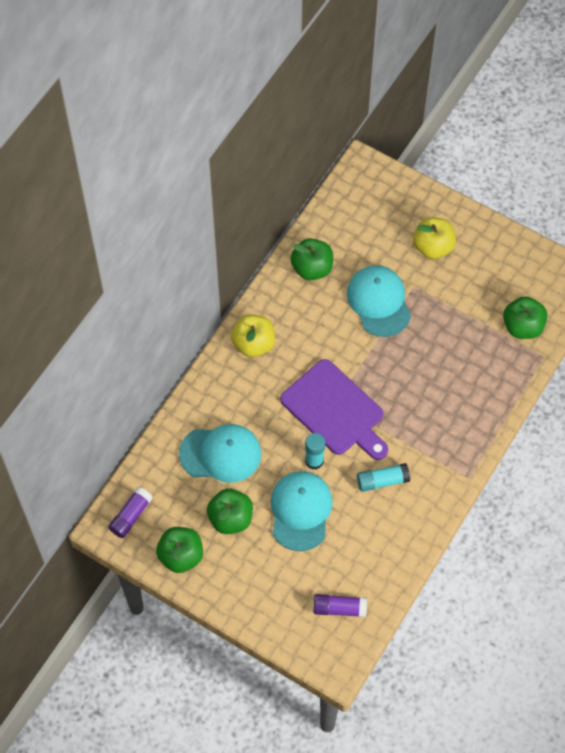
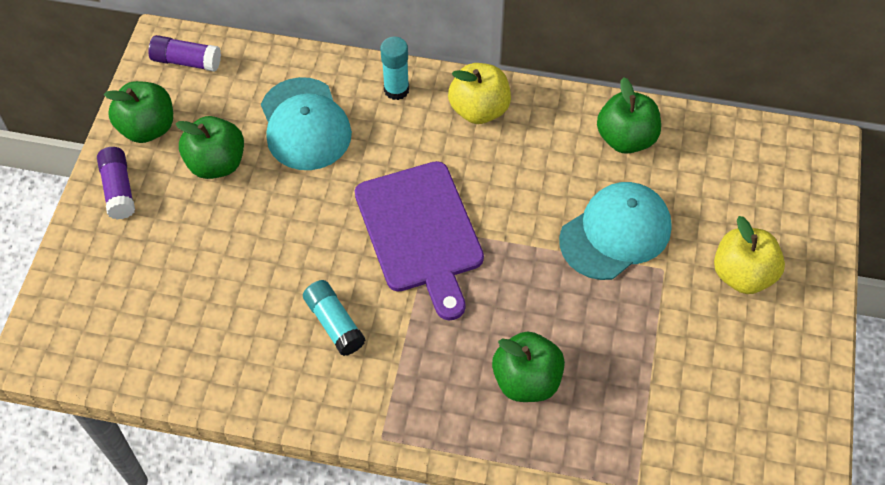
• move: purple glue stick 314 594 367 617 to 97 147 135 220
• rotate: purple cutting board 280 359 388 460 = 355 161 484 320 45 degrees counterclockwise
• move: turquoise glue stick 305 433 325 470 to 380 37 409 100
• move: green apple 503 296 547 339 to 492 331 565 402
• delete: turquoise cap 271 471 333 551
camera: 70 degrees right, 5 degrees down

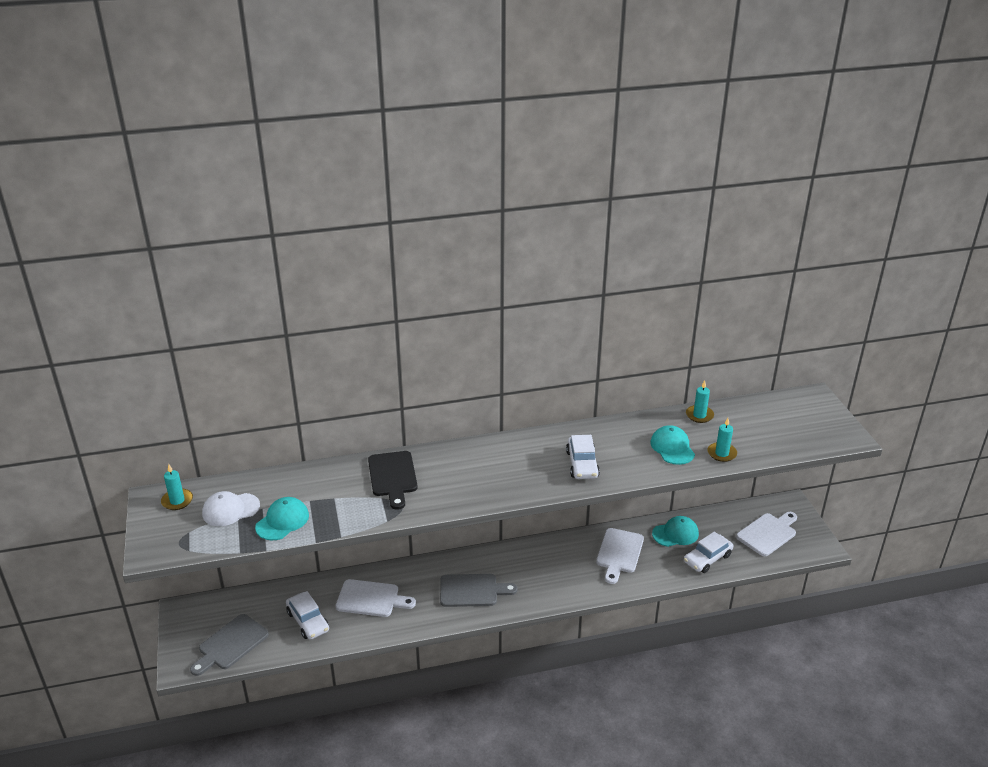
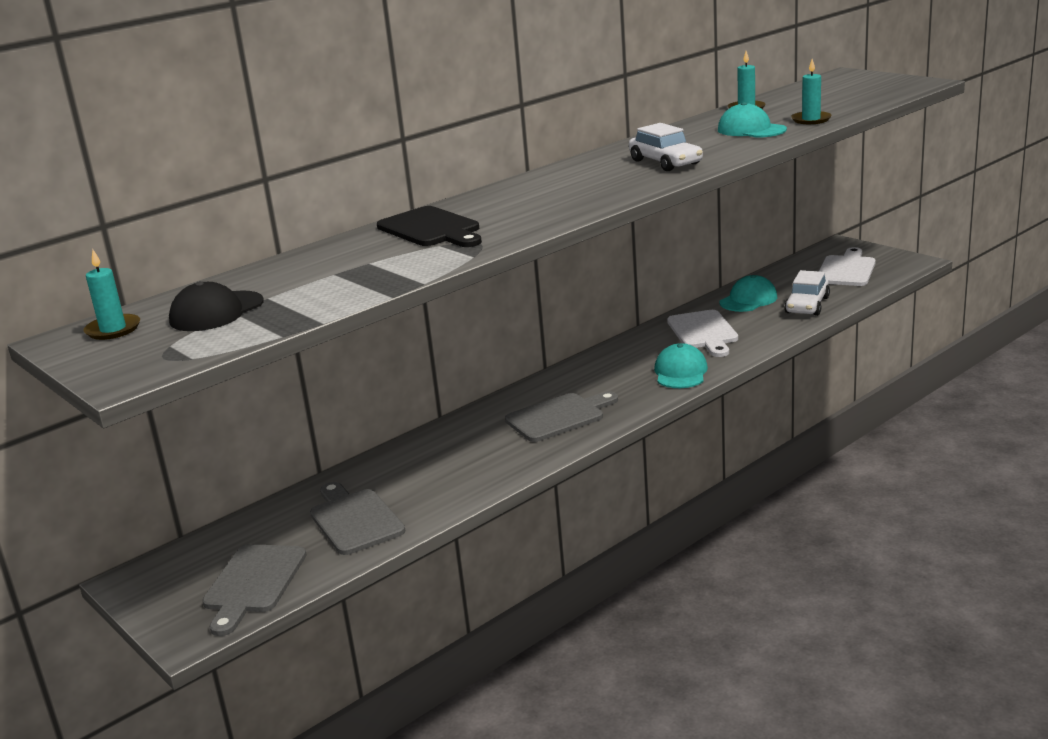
• recolor: white cap 202 491 260 526 to black cap 169 281 264 331
• replace: white car 286 591 329 640 to grey cutting board 310 482 406 555
• move: turquoise cap 255 497 309 540 to 654 343 708 388
• delete: white cutting board 335 579 416 617
camera: 25 degrees left, 10 degrees down

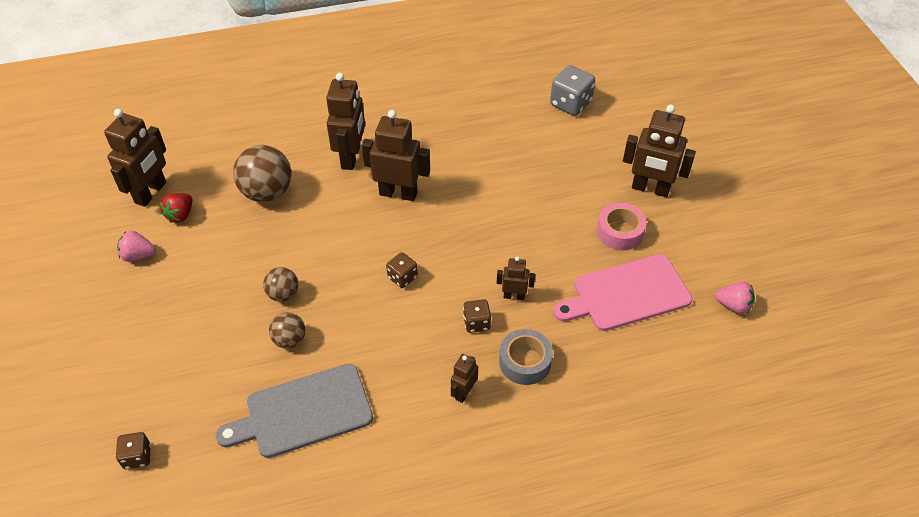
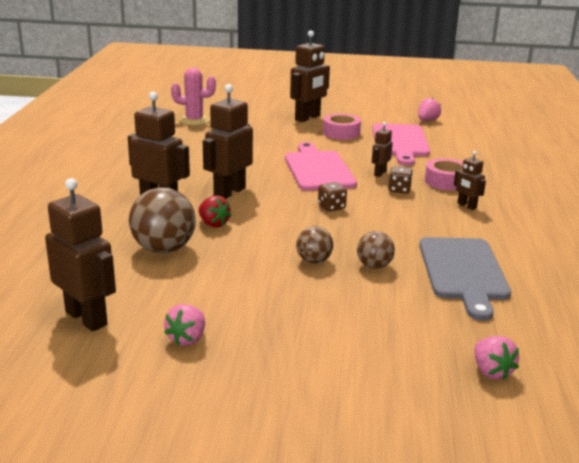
• replace: grey dice 550 65 595 116 to pink cactus 171 68 216 125
• move: red strawberry 160 193 193 223 to 198 195 231 228
• insert: pink cutting board 285 142 357 191
• recolor: grey tape 499 329 553 385 to pink tape 425 158 463 191
• replace: brown dice 116 432 151 469 to pink strawberry 474 336 519 380
camera: 70 degrees left, 25 degrees down

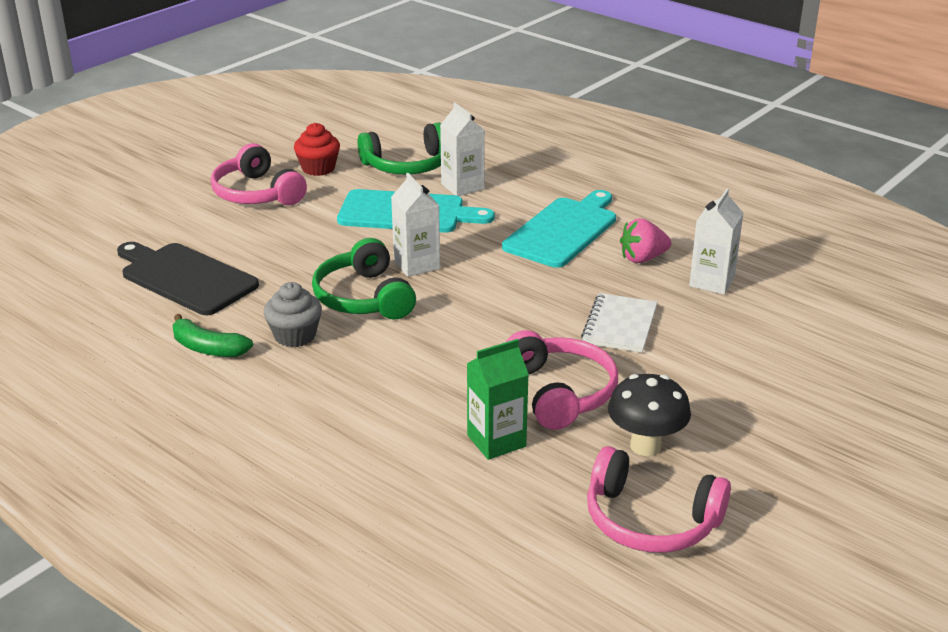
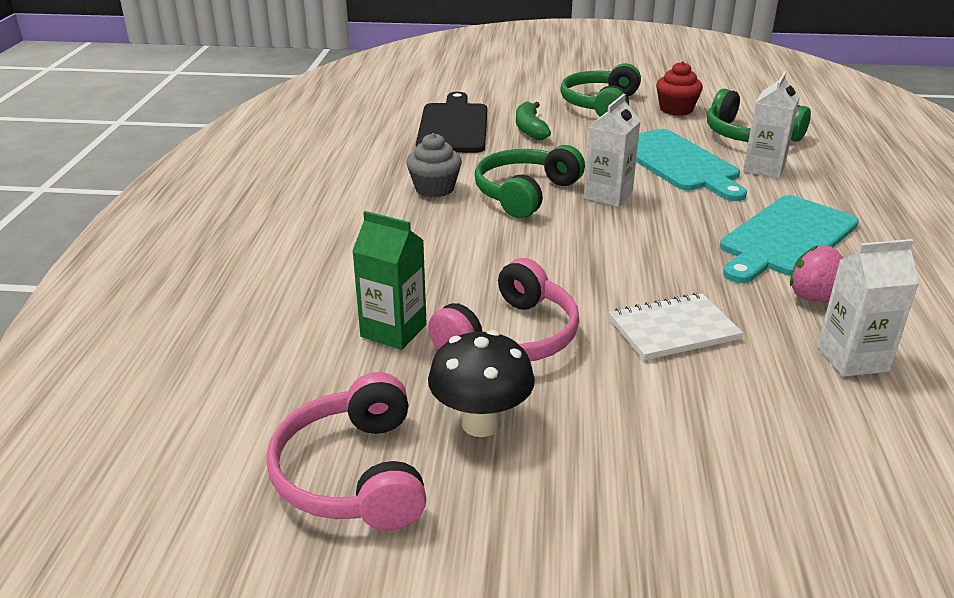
• move: green banana 173 314 253 357 to 516 102 551 140
• recolor: pink headphones 211 143 307 205 to green headphones 560 63 641 117
• rotate: turquoise cutting board 502 190 616 268 = 720 195 859 283 135 degrees clockwise
camera: 55 degrees right, 0 degrees up

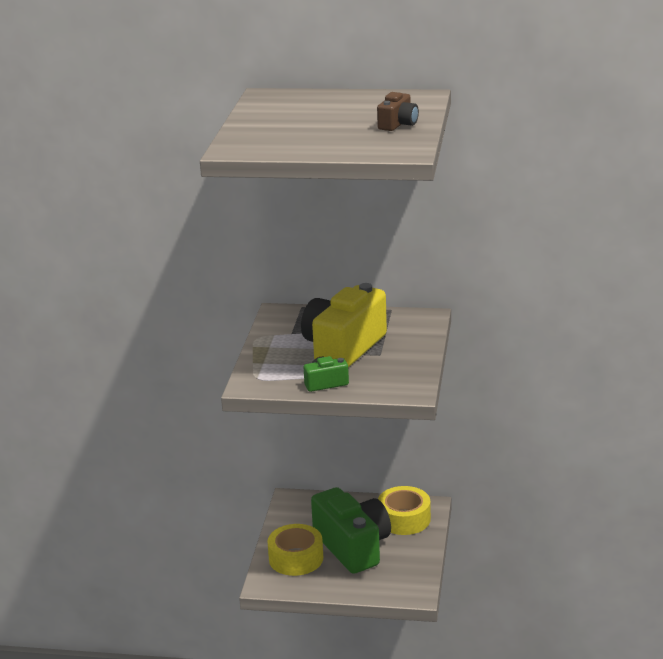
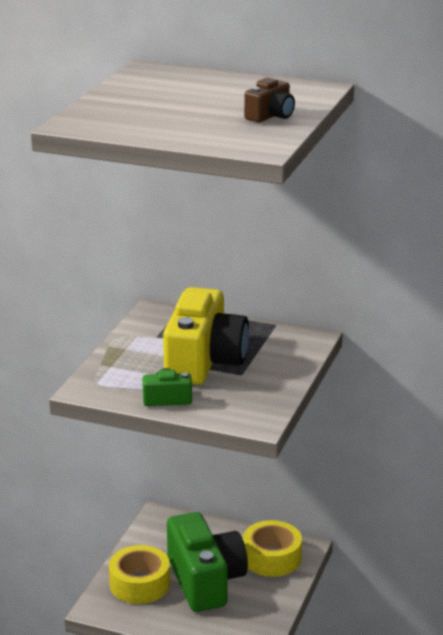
• rotate: yellow camera 301 283 387 367 = 163 287 249 385 150 degrees clockwise
camera: 10 degrees right, 0 degrees up

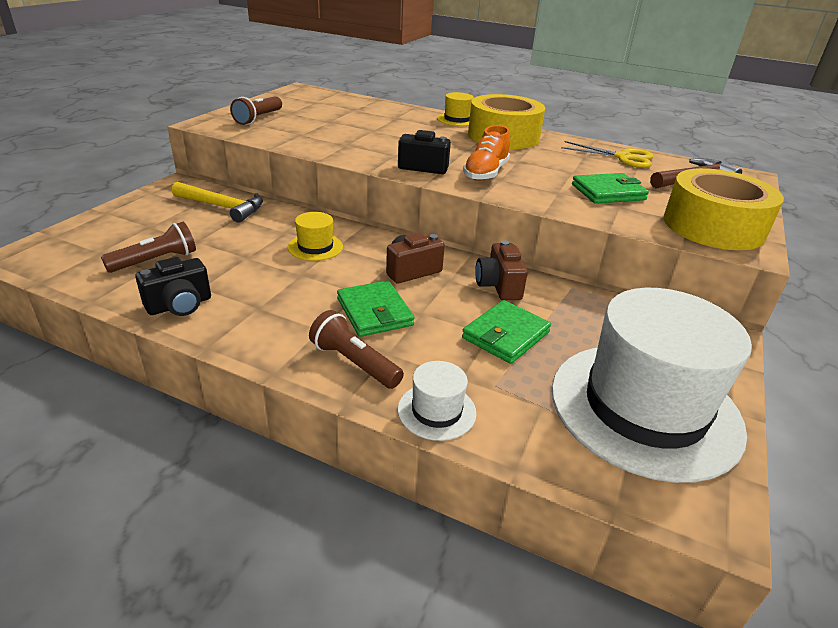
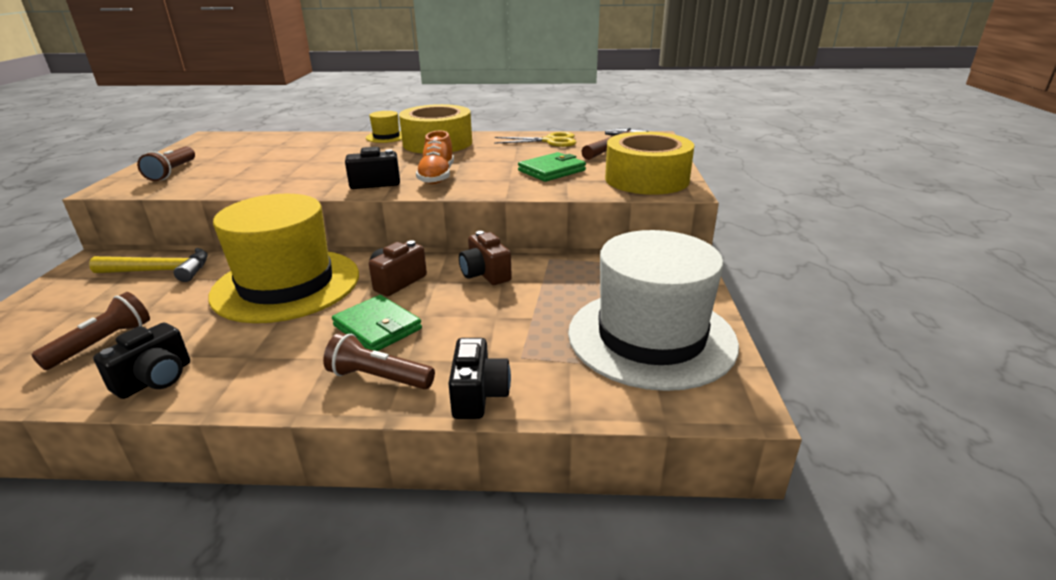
• resize: yellow hat 288 212 343 261 = 208 194 359 323 x2.44
• replace: white hat 398 361 476 441 to black camera 448 338 511 419
• delete: green wallet 462 300 551 364
camera: 20 degrees left, 5 degrees down

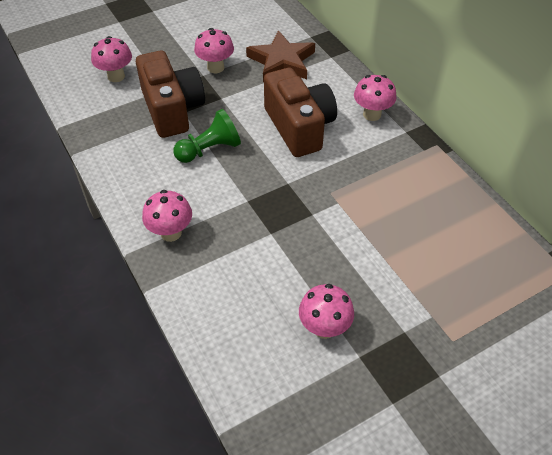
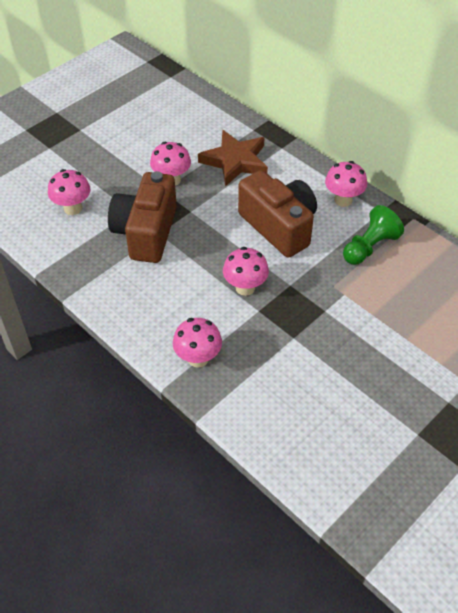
• rotate: brown camera 136 51 205 138 = 108 171 177 263 135 degrees counterclockwise
• move: pink mushroom 299 284 354 339 to 223 247 269 296
• move: green pawn 173 109 241 163 to 343 205 404 265
camera: 15 degrees left, 0 degrees up

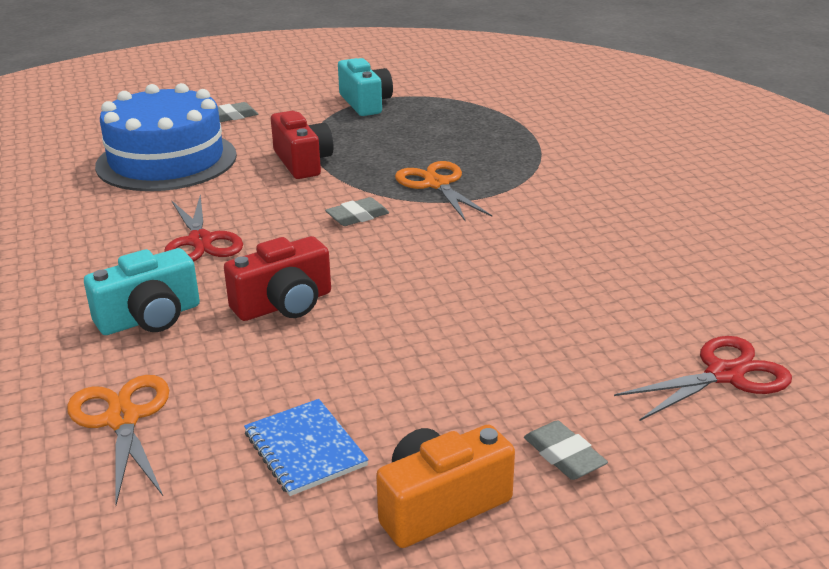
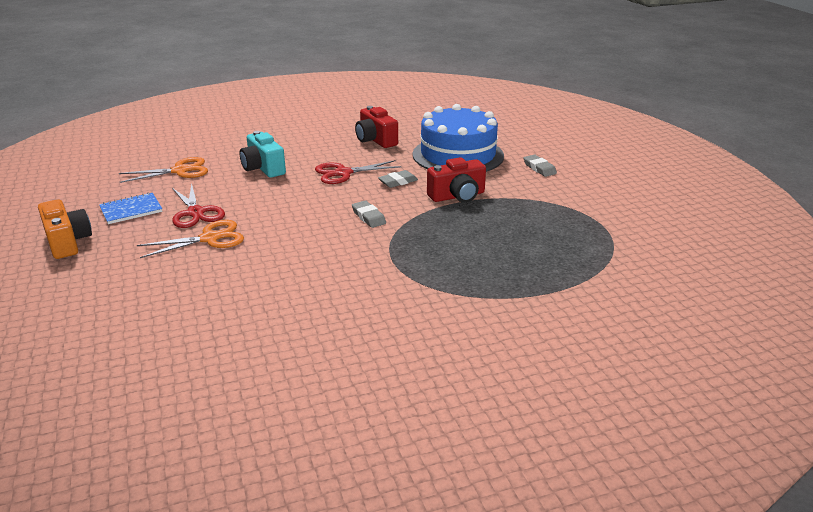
• move: orange scissors 395 161 492 220 to 137 220 244 258
• move: red scissors 614 336 792 421 to 172 183 225 228
• move: red camera 224 236 331 321 to 355 106 398 148
• move: grey eraser 524 421 608 480 to 378 170 418 188
• delete: turquoise camera 338 58 393 116
camera: 90 degrees right, 0 degrees up

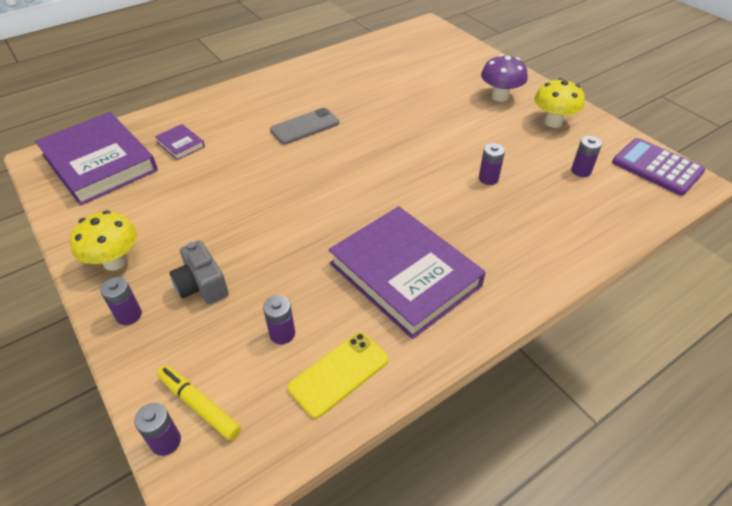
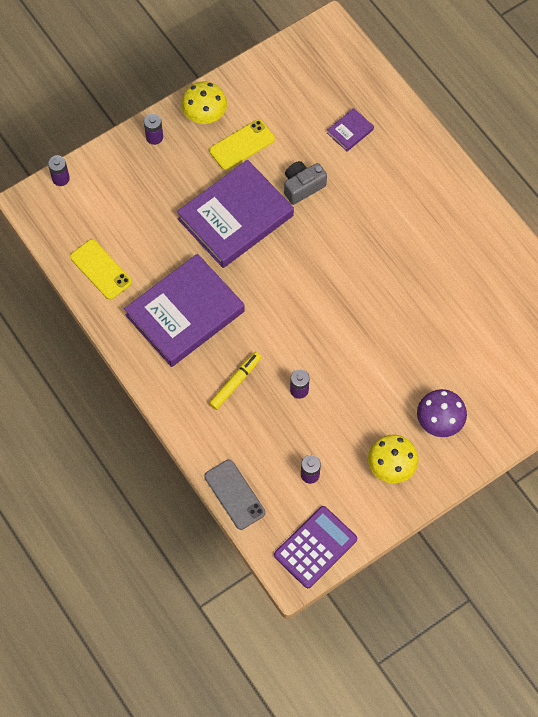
• move: purple book 35 112 158 206 to 177 160 294 268
• move: grey phone 270 108 339 144 to 204 460 265 530
• insert: yellow phone 209 119 275 170
• move: yellow marker 157 365 241 440 to 209 352 261 410
• move: grey camera 170 241 229 305 to 284 161 327 205
• delete: purple battery 263 295 295 344
camera: 90 degrees right, 20 degrees up

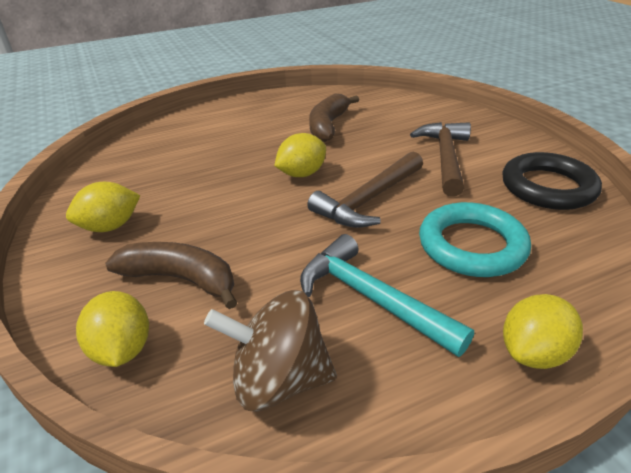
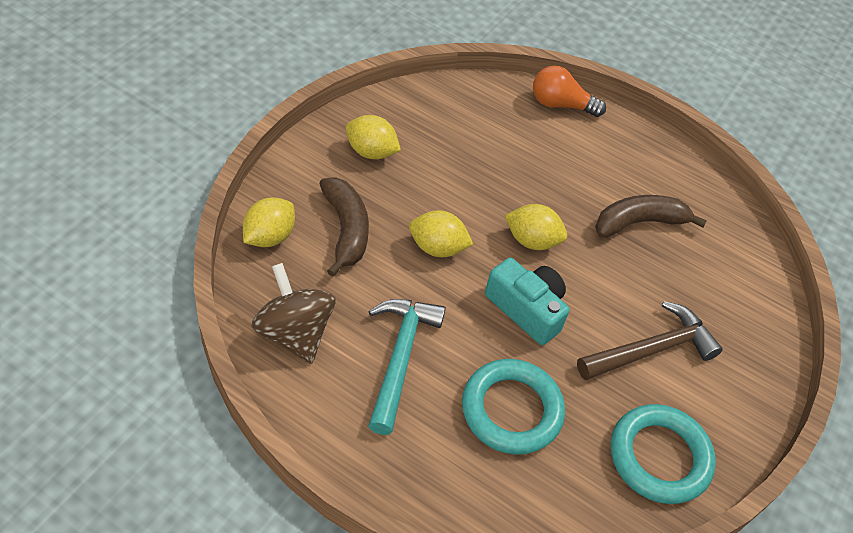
• move: yellow lemon 503 294 583 369 to 409 210 473 257
• replace: brown hammer 307 151 423 228 to turquoise camera 485 258 570 345
• insert: orange light bulb 533 65 606 117
• recolor: black ring 502 152 602 210 to turquoise ring 611 404 716 504
camera: 50 degrees right, 15 degrees up

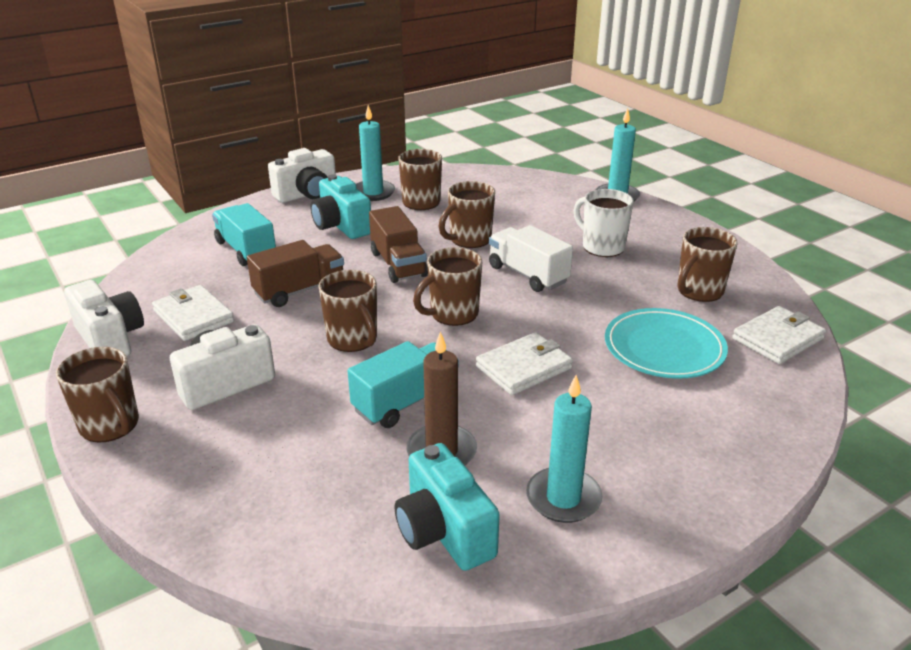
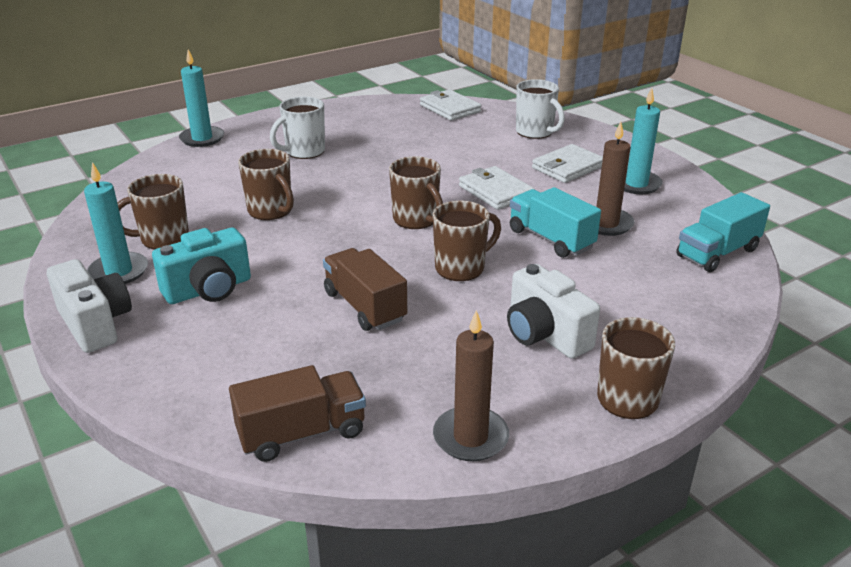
• move: brown truck 369 206 428 283 to 229 365 366 462
• replace: white camera 64 280 144 356 to brown candle 433 310 509 461
• insert: white mug 516 79 565 139
• move: white wallet 152 285 234 341 to 532 144 603 183
• move: turquoise truck 212 203 276 266 to 676 192 770 272
• delete: turquoise camera 395 443 500 571
• delete: white truck 489 225 573 292
• delete: turquoise plate 605 308 728 379
• delete: brown mug 677 227 738 302
camera: 90 degrees left, 0 degrees up

